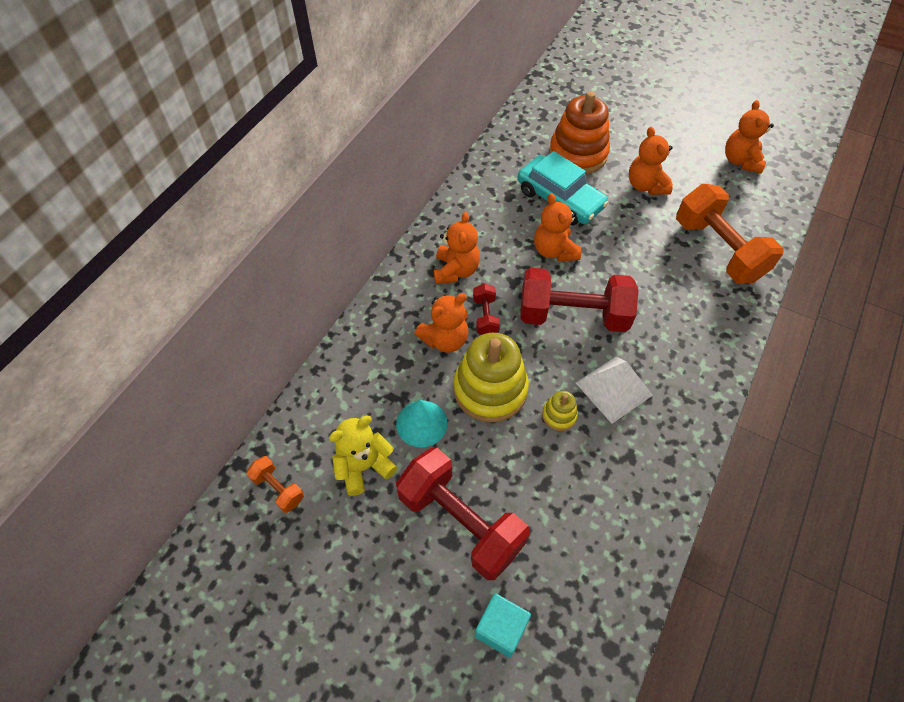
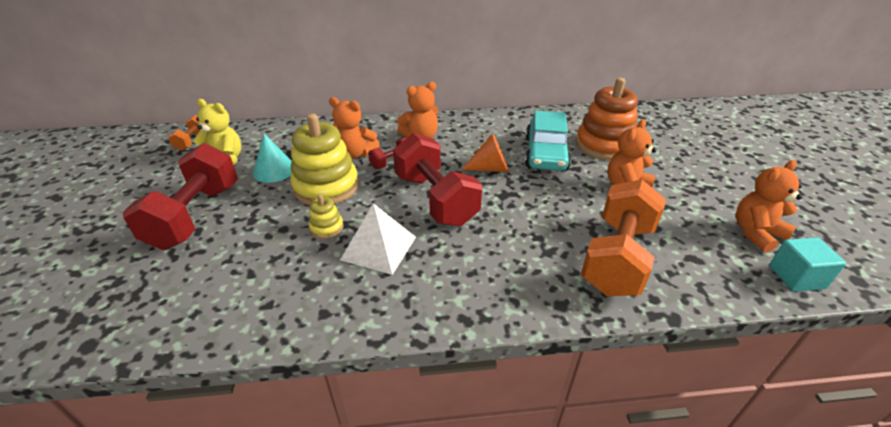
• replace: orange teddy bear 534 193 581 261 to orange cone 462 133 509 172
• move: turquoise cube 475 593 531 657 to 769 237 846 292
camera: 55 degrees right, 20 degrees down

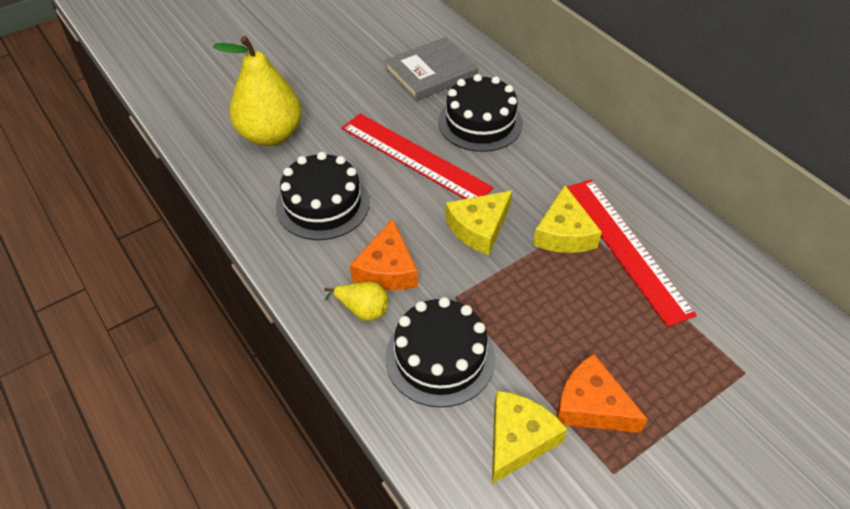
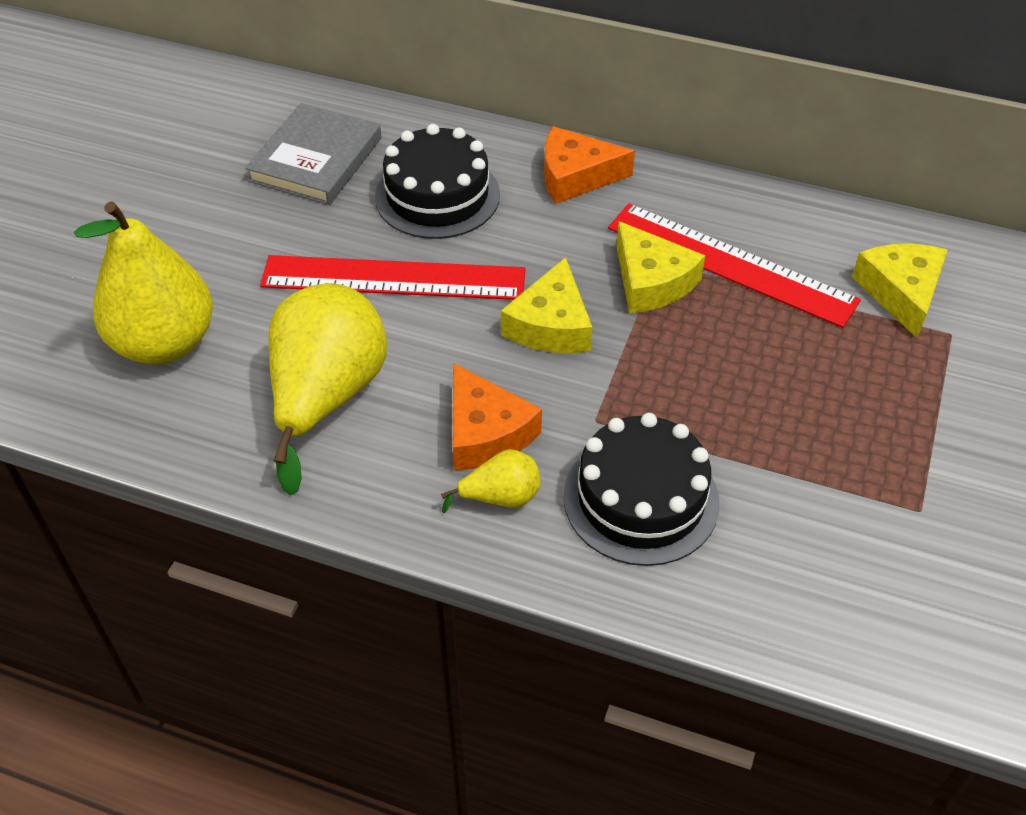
• replace: black cake 276 152 369 240 to yellow pear 268 283 387 496
• move: orange cheese 556 354 648 433 to 544 126 635 204
• move: yellow cheese 492 391 567 484 to 852 244 948 338
camera: 35 degrees left, 0 degrees up

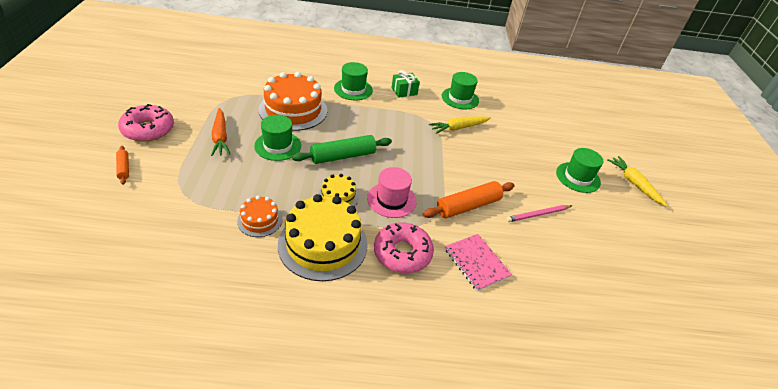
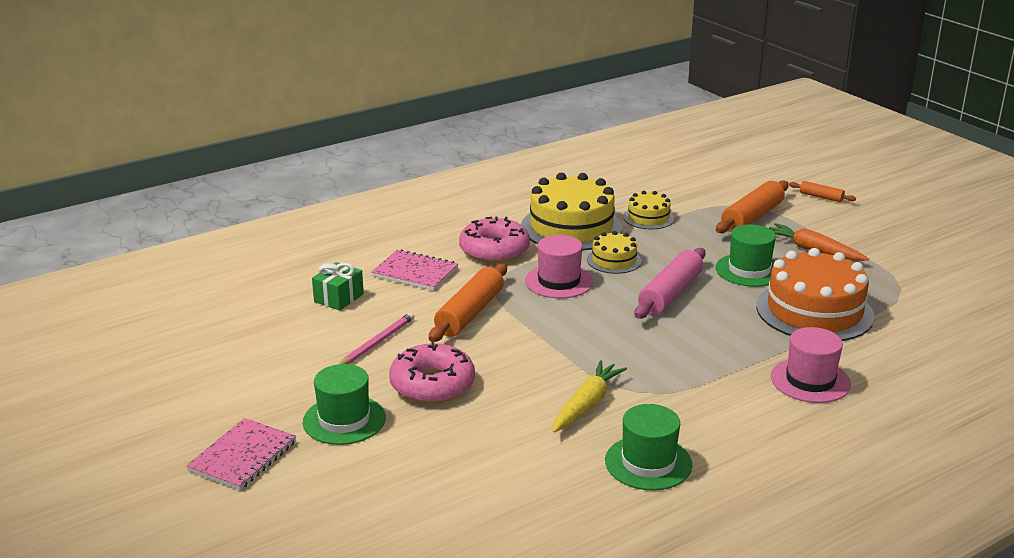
• replace: yellow carrot 607 156 668 207 to pink notebook 186 418 296 490
• move: green gift 392 70 420 98 to 312 262 364 311
• move: pink donut 118 104 174 142 to 389 342 475 403
• recolor: orange cake 237 196 283 237 to yellow cake 623 191 674 230
• recolor: green rolling pin 292 135 392 164 to pink rolling pin 635 248 705 319
• insert: orange rolling pin 716 181 789 233
• recolor: green hat 334 62 373 100 to pink hat 771 327 851 403
camera: 150 degrees right, 15 degrees down

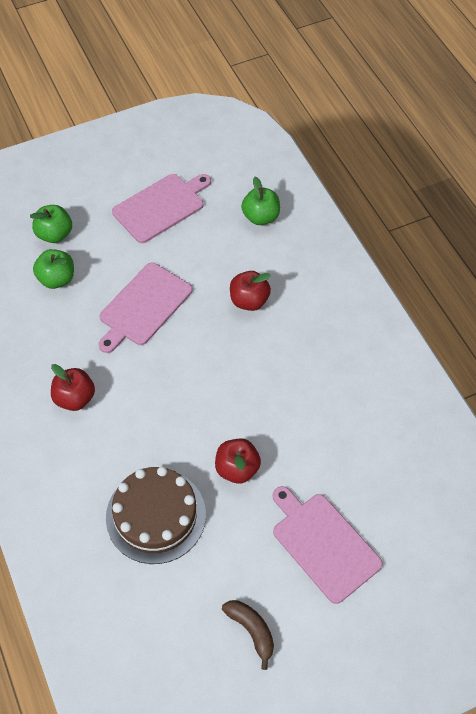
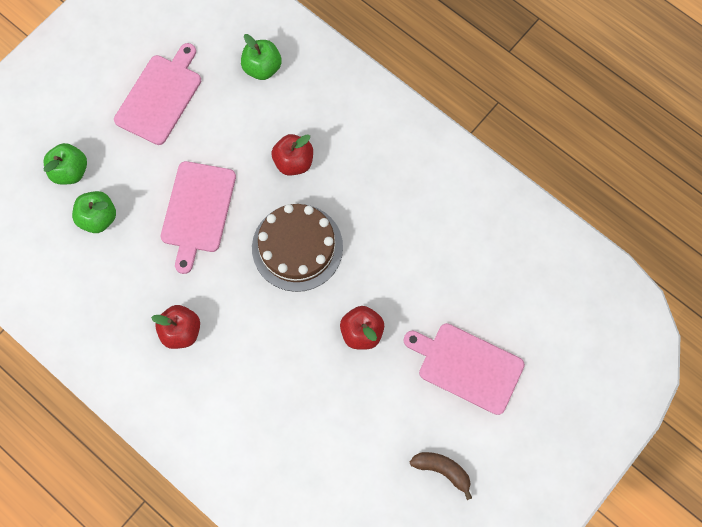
• move: brown cake 106 467 206 564 to 252 204 343 292
camera: 25 degrees left, 15 degrees up

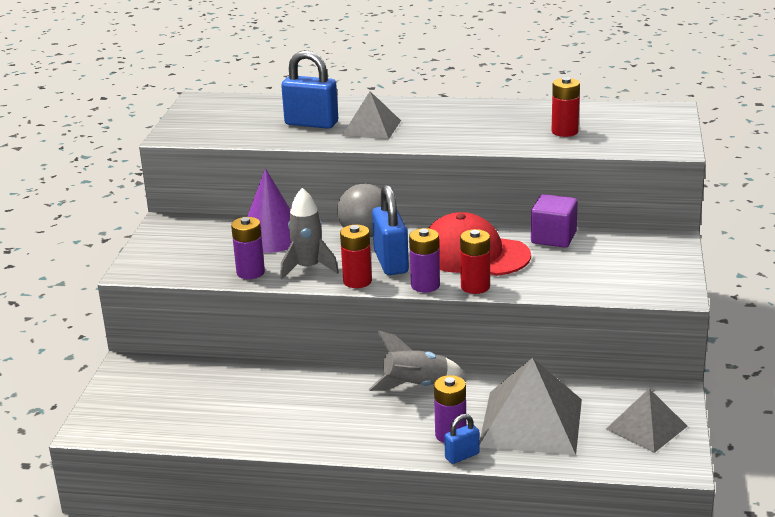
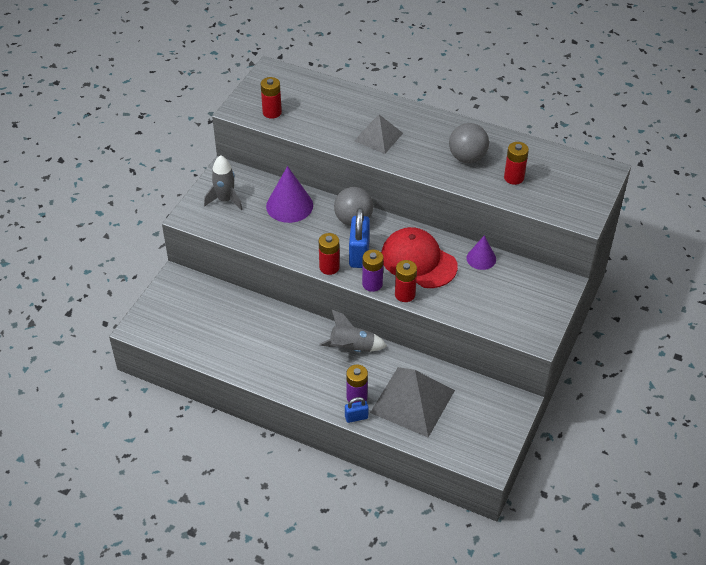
• move: grey rocket 280 188 339 279 to 204 155 243 211
• insert: red battery 261 77 282 119
• insert: grey ball 449 123 489 163
• replace: purple cube 531 194 578 248 to purple cone 467 235 496 270
• delete: purple battery 231 217 265 279
• delete: blue padlock 281 50 338 129
• delete: grey pyramid 606 388 688 453
camera: 15 degrees right, 20 degrees up

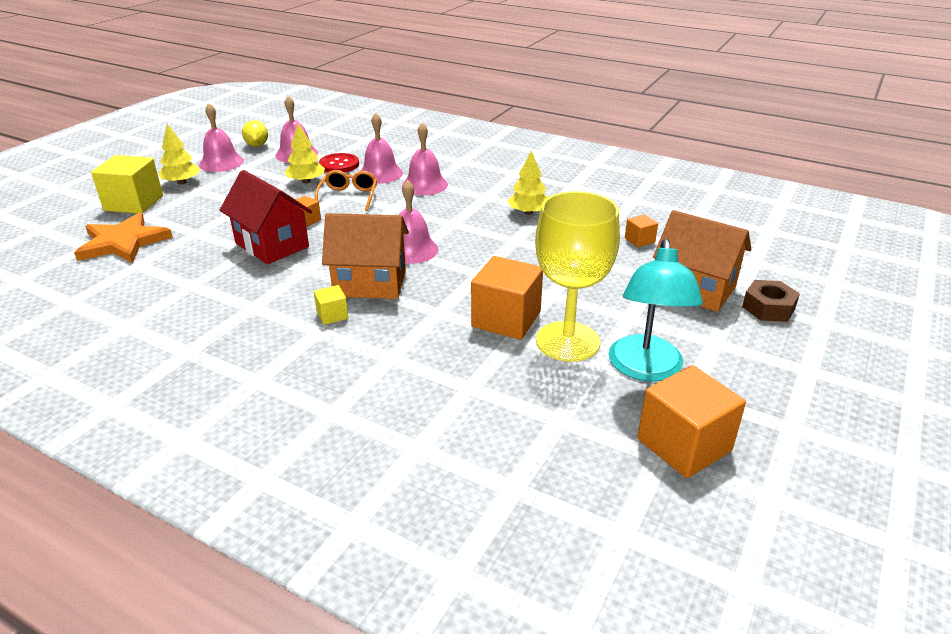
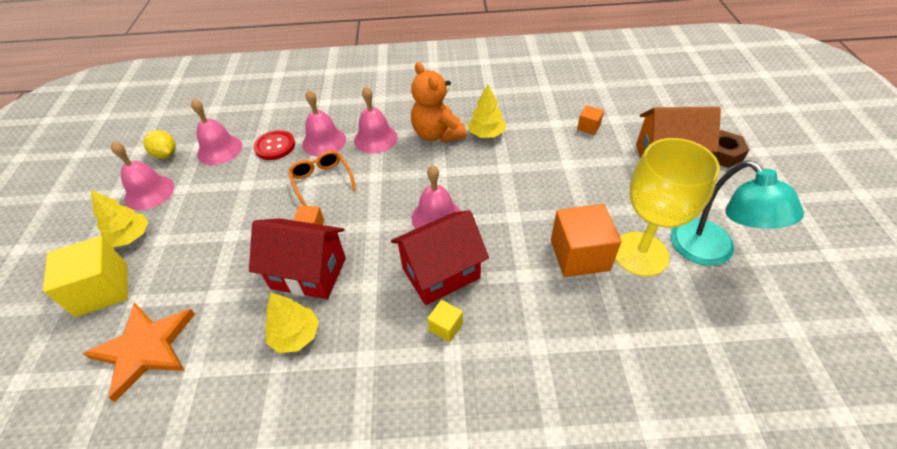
• move: yellow tree 285 123 325 184 to 265 293 319 353
• recolor: orange house 322 213 409 299 to red house 391 210 489 305
• insert: orange teddy bear 411 62 466 143
• delete: orange cube 637 365 746 478
camera: 30 degrees left, 15 degrees up

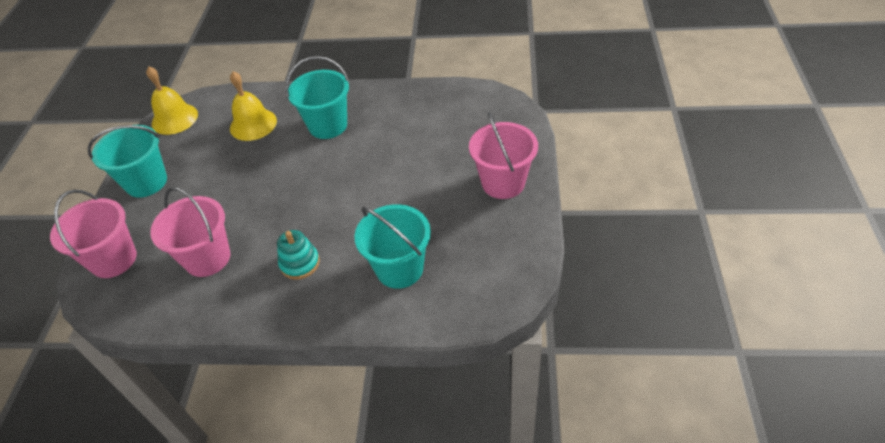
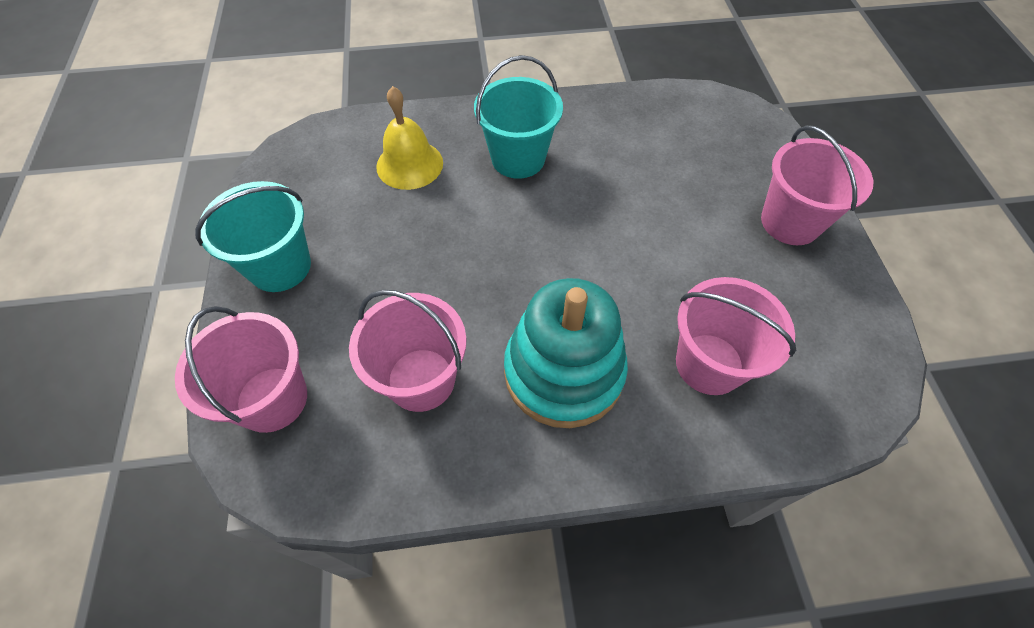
• resize: turquoise stacking toy 277 230 320 280 = 504 278 628 428 x2.04
• recolor: turquoise bucket 355 204 431 289 to pink bucket 676 277 796 395
• delete: yellow bell 146 66 198 135
camera: 15 degrees left, 10 degrees up

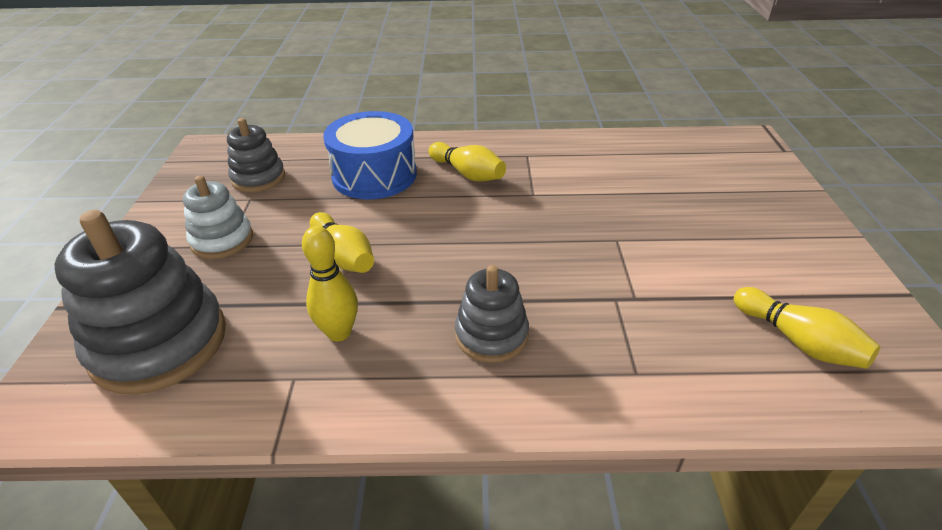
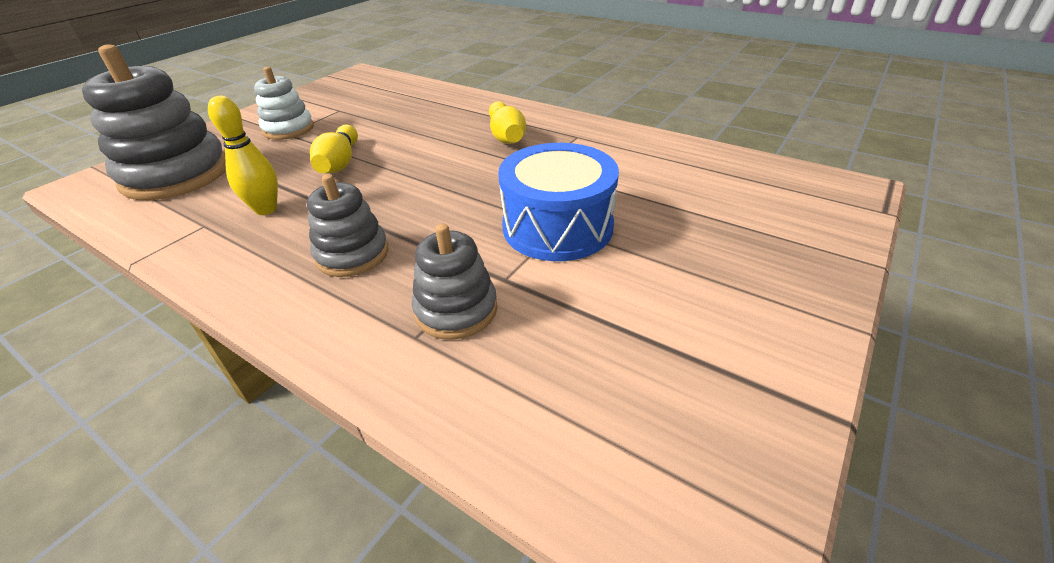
• move: grey stacking toy 227 118 285 192 to 412 223 498 340
• move: blue drum 323 111 417 199 to 498 143 619 261
• delete: yellow bowling pin 734 287 880 369
camera: 35 degrees right, 0 degrees up

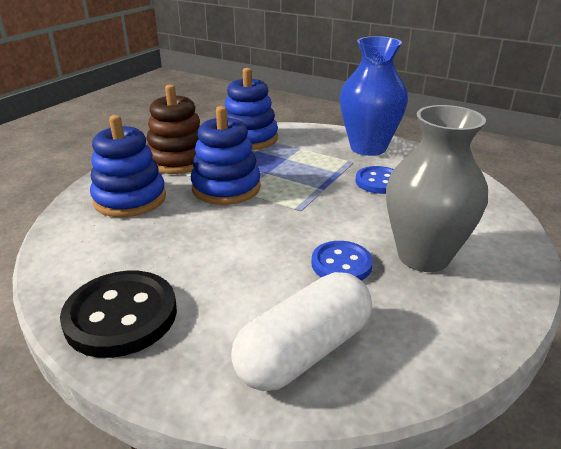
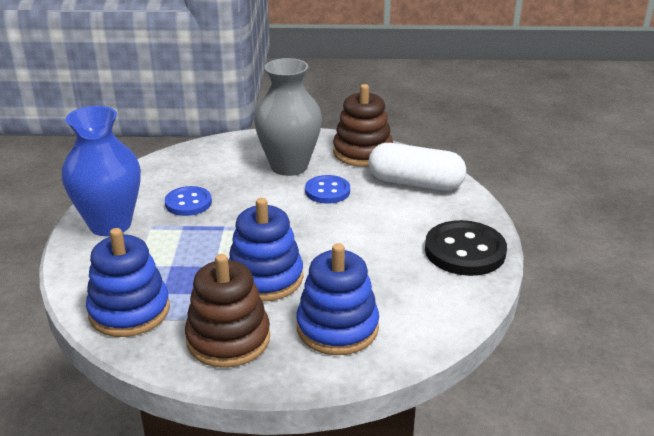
• insert: brown stacking toy 333 84 393 167
camera: 120 degrees left, 0 degrees up

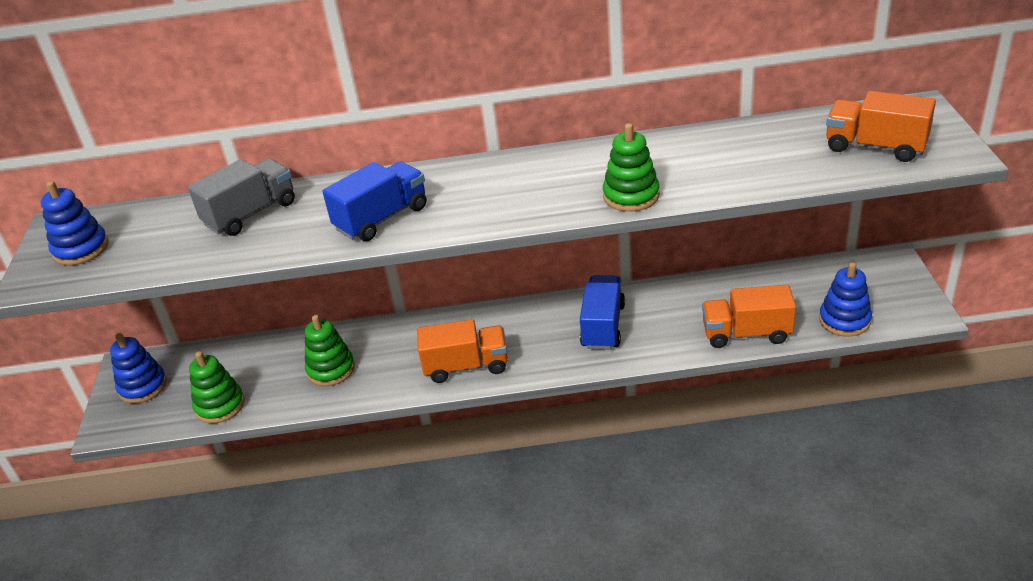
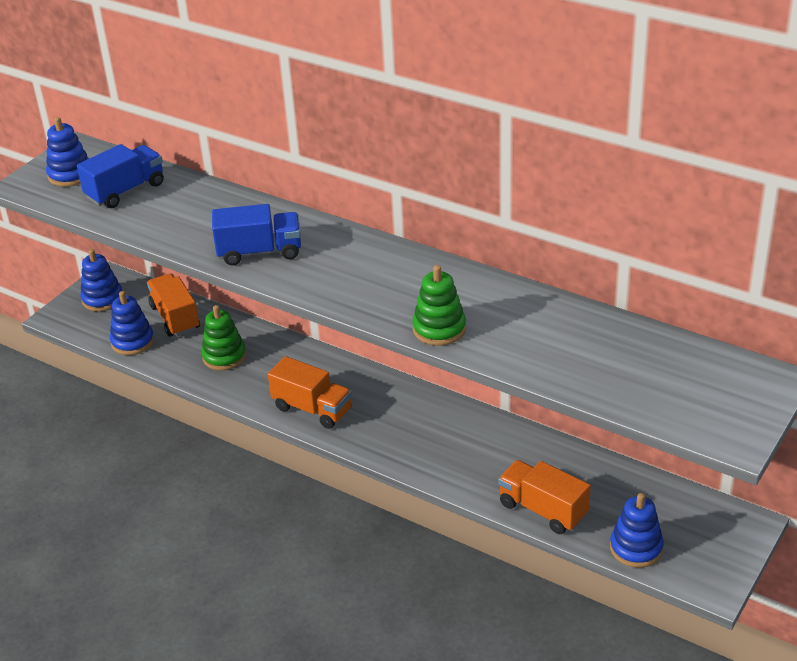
• move: blue truck 580 275 625 350 to 77 144 164 208
• recolor: green stacking toy 189 351 245 424 to blue stacking toy 110 291 154 355
• move: orange truck 826 91 936 162 to 147 273 200 337
• delete: grey truck 188 158 295 236
camera: 35 degrees right, 0 degrees up

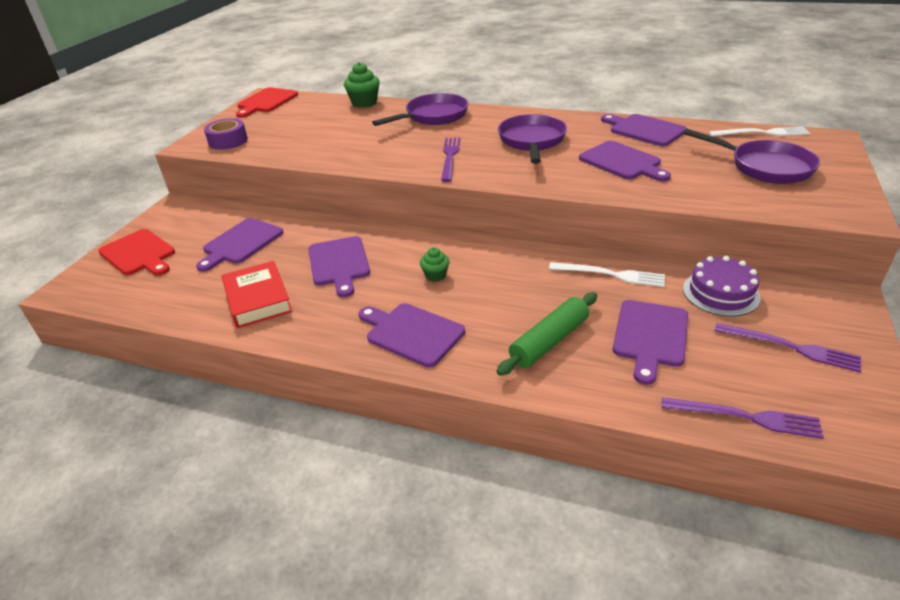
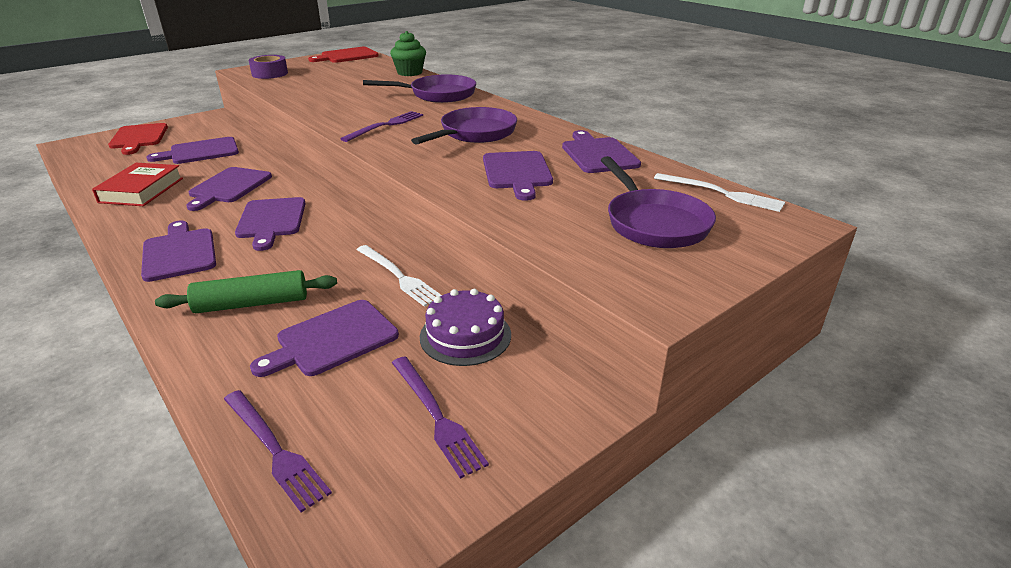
• replace: green cupcake 420 247 450 282 to purple cutting board 235 197 306 251
camera: 30 degrees right, 5 degrees down

